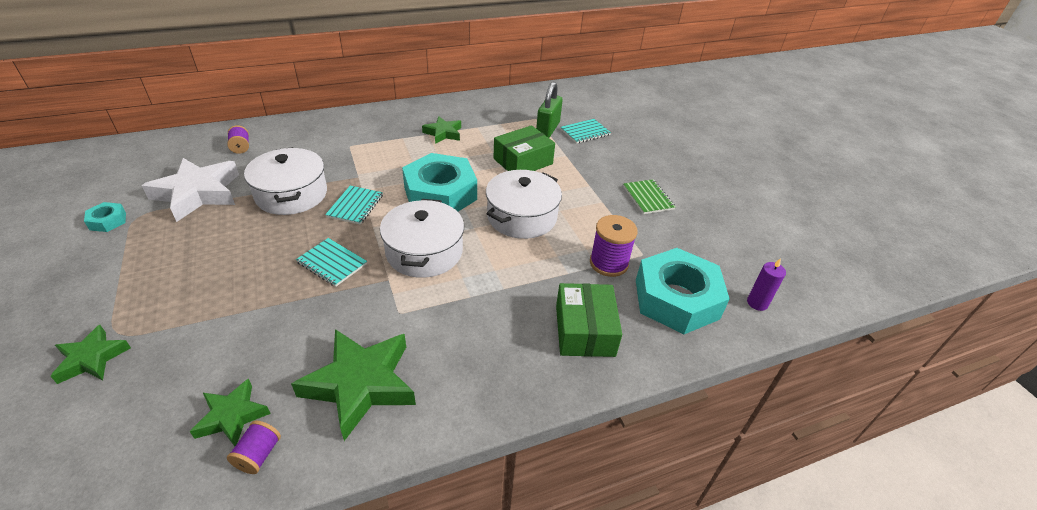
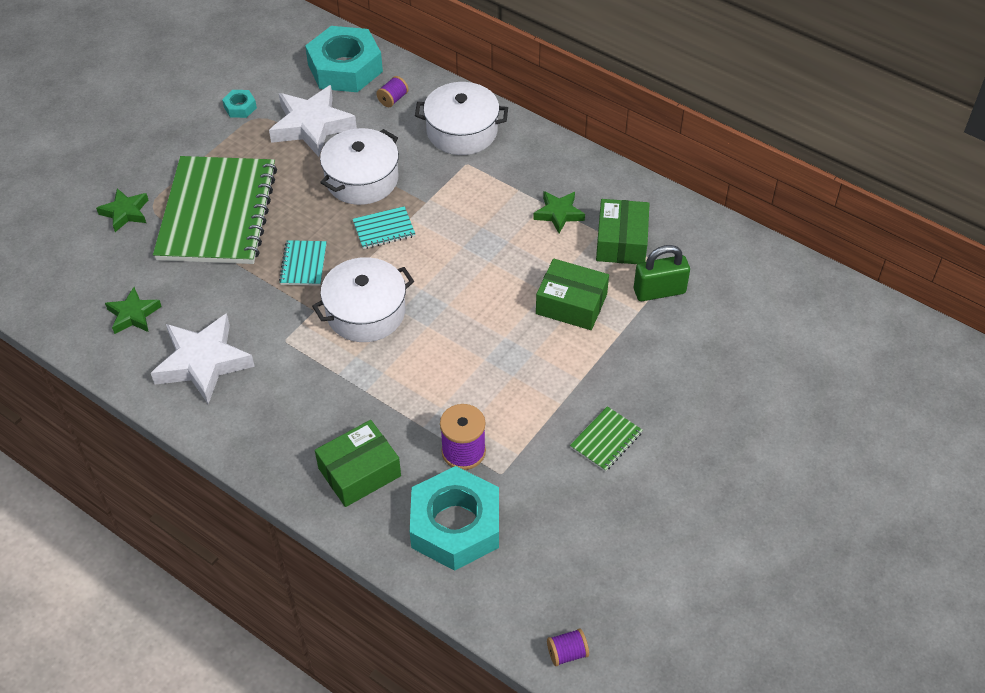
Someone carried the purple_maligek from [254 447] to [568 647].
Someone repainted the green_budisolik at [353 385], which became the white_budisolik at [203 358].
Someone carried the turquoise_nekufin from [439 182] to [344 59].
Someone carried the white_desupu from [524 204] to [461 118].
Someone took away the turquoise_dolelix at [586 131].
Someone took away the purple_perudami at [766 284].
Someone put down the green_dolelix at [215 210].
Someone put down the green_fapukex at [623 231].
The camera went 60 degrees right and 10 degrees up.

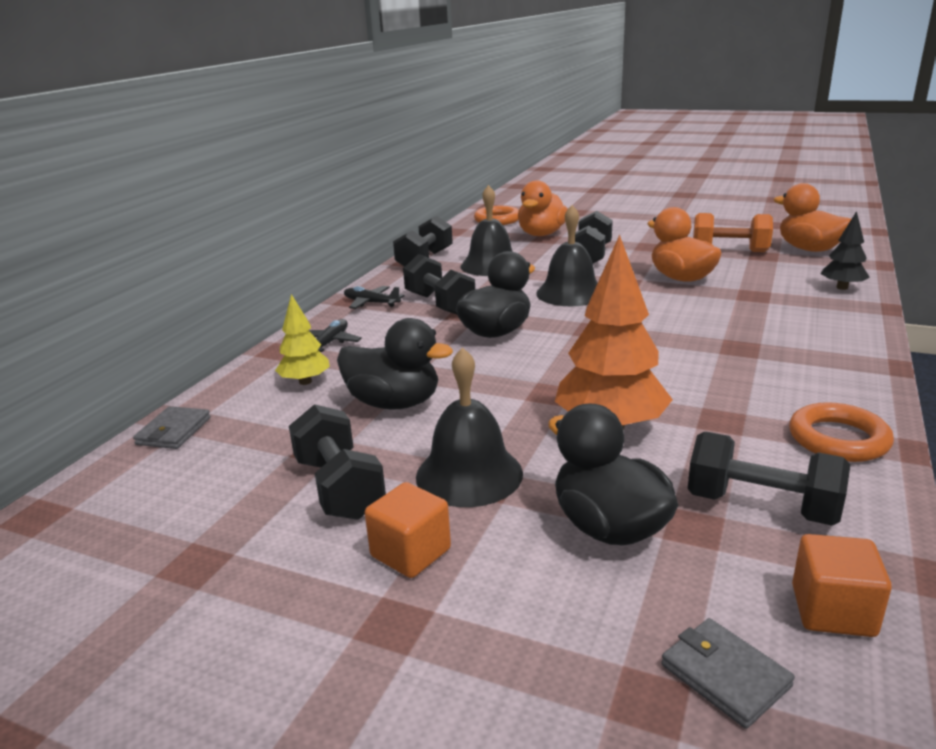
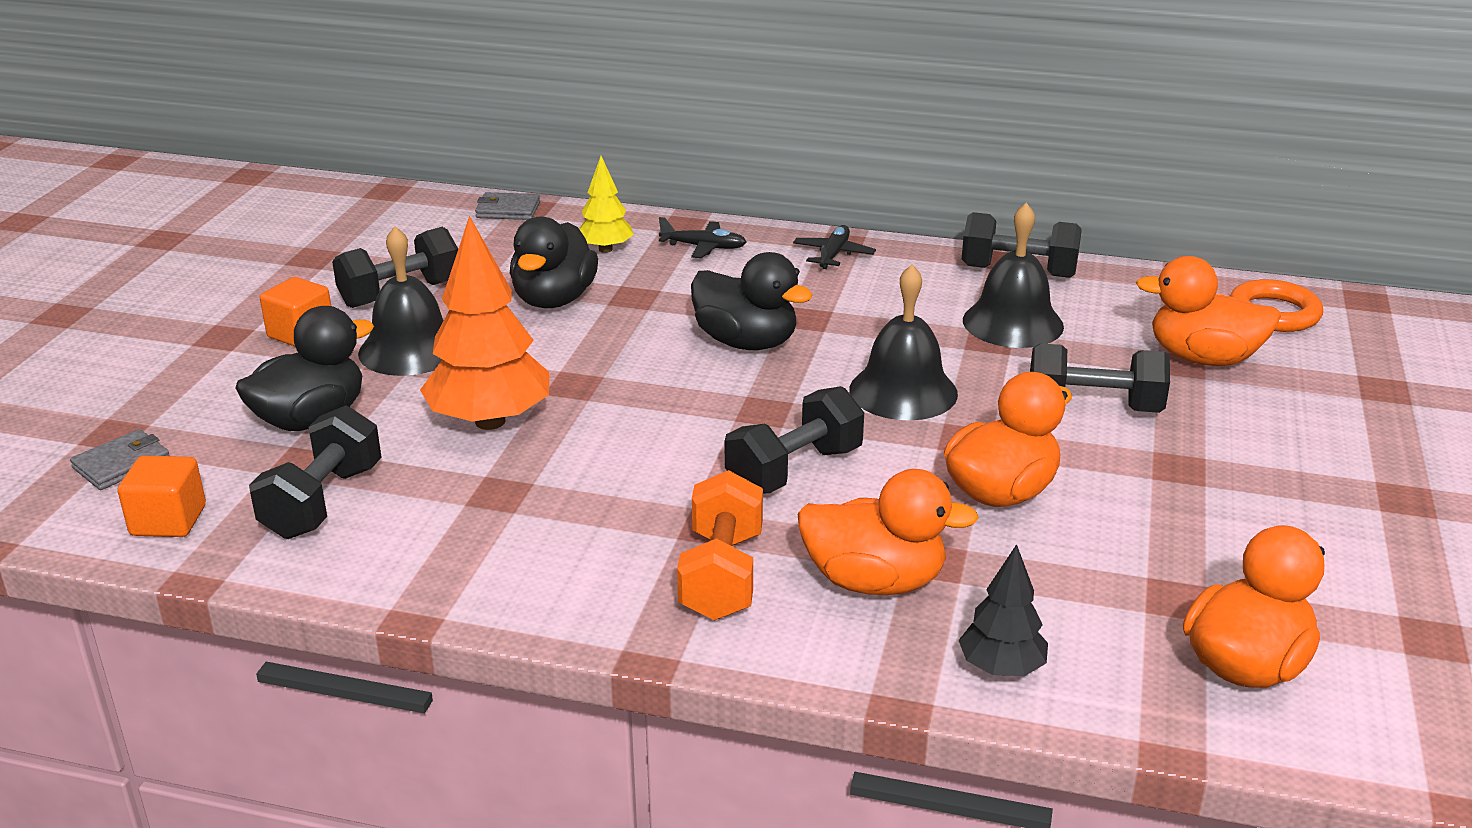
Someone carried the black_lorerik from [439 284] to [794 440].
Someone carried the orange_lorerik from [733 232] to [720 545].
Someone took away the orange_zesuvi at [841 432].
Someone put down the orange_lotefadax at [888 532].
The camera went 80 degrees right and 5 degrees up.

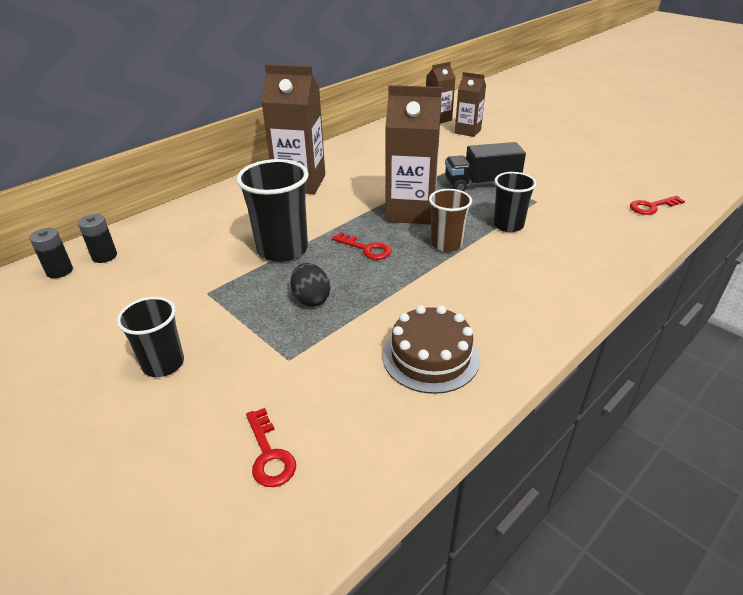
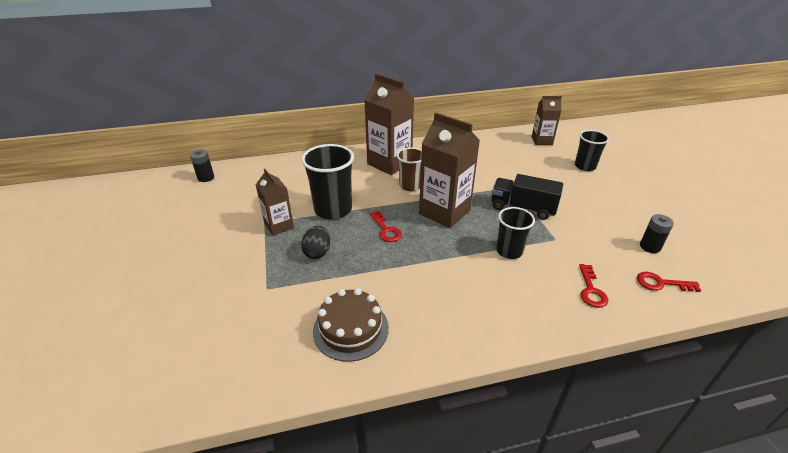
Someone carried the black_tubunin from [97 238] to [657 233].
Someone carried the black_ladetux from [150 337] to [592 150].
Someone carried the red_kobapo from [271 447] to [593 286].
Someone carried the brown_ladetux from [450 220] to [409 169].
Someone carried the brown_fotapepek from [470 104] to [274 202].
The camera went 30 degrees right and 0 degrees up.

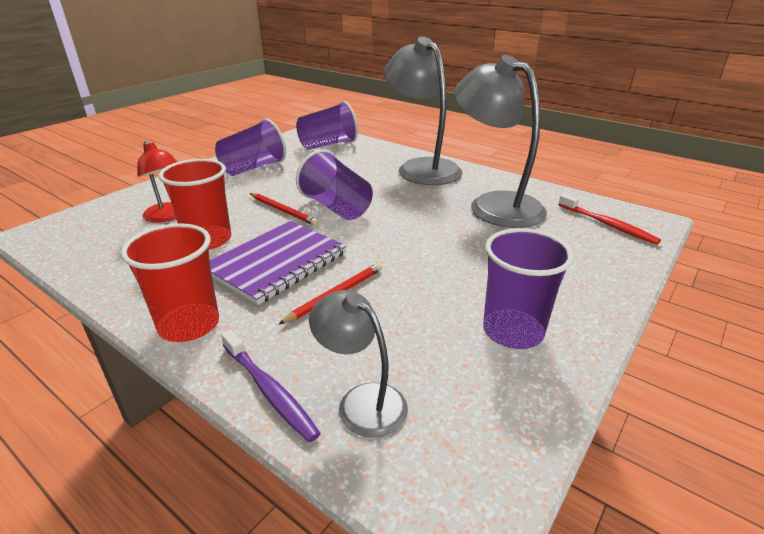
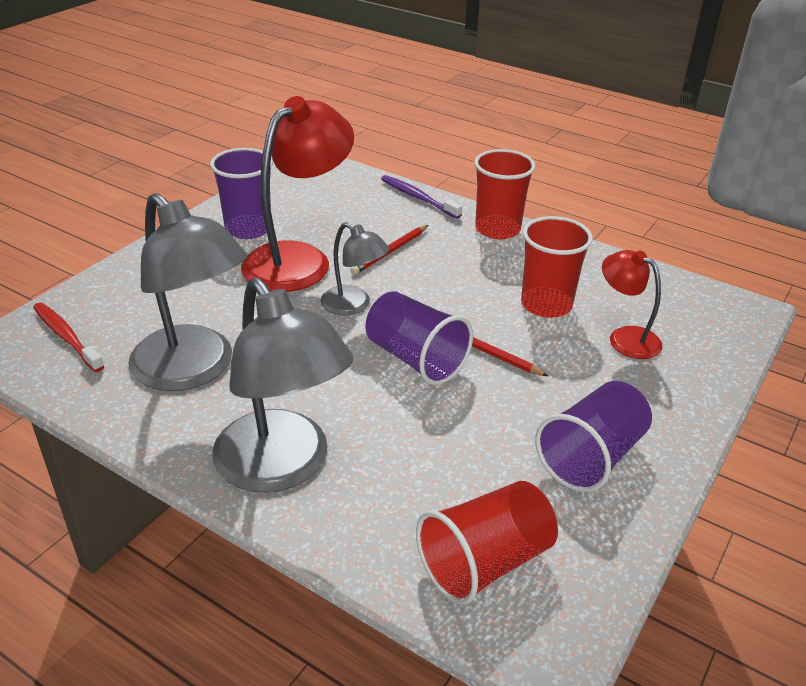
Someone took away the purple_dolelix at [278 263].
Someone repainted the purple_ladetux at [327 125], which became the red_ladetux at [487 543].
Someone carried the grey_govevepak from [358 364] to [354 269].
Someone put down the red_govevepak at [297 194].
The camera went 175 degrees right and 5 degrees up.

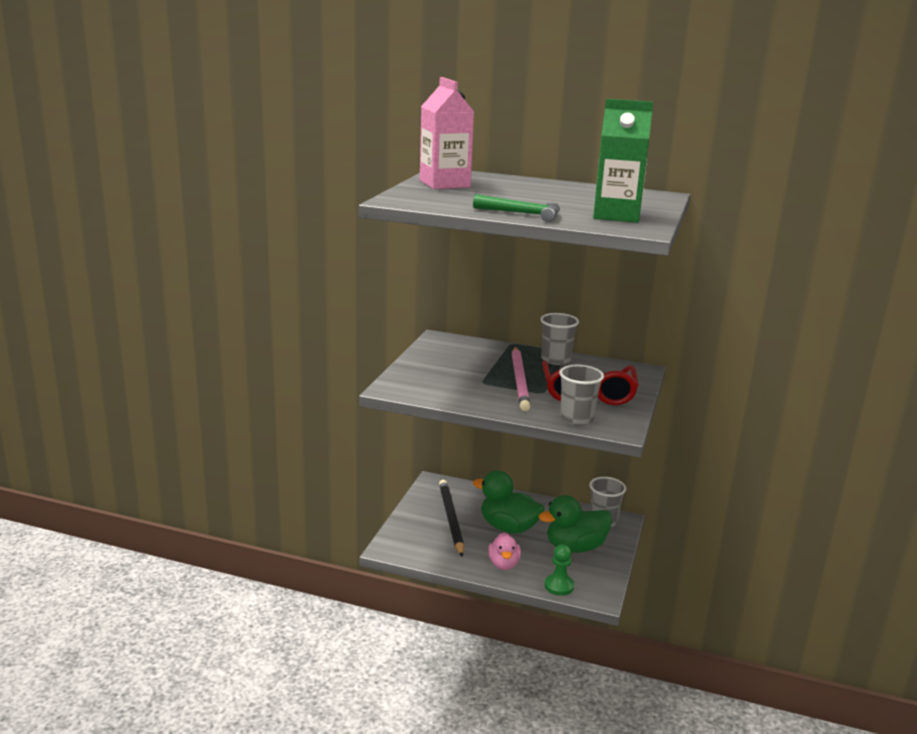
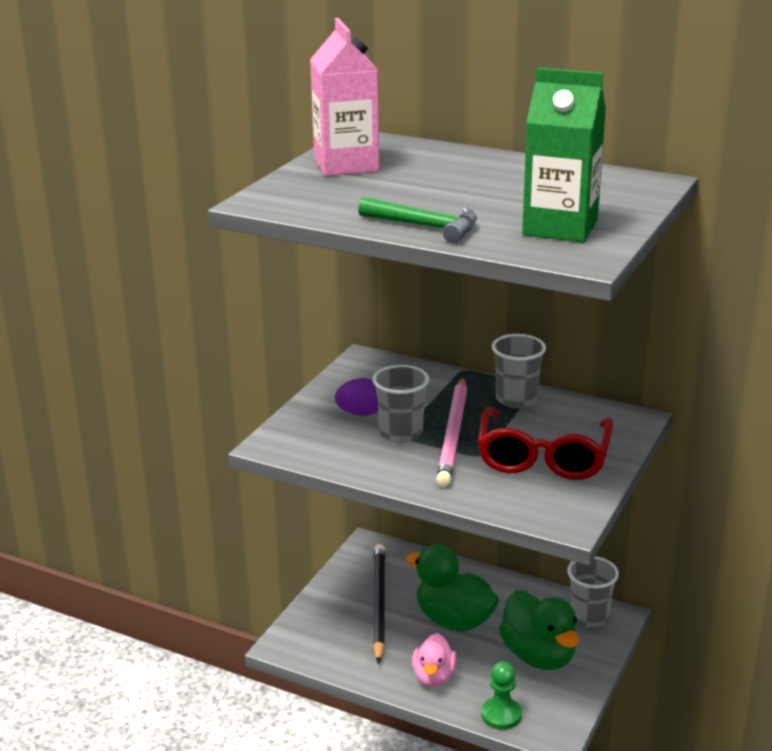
Someone rotated the green_lotefadax at [575 524] by 105 degrees counterclockwise.
Someone carried the grey_ladetux from [581 395] to [400 404].
Someone put down the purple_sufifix at [356 397].
The camera went 10 degrees right and 5 degrees up.

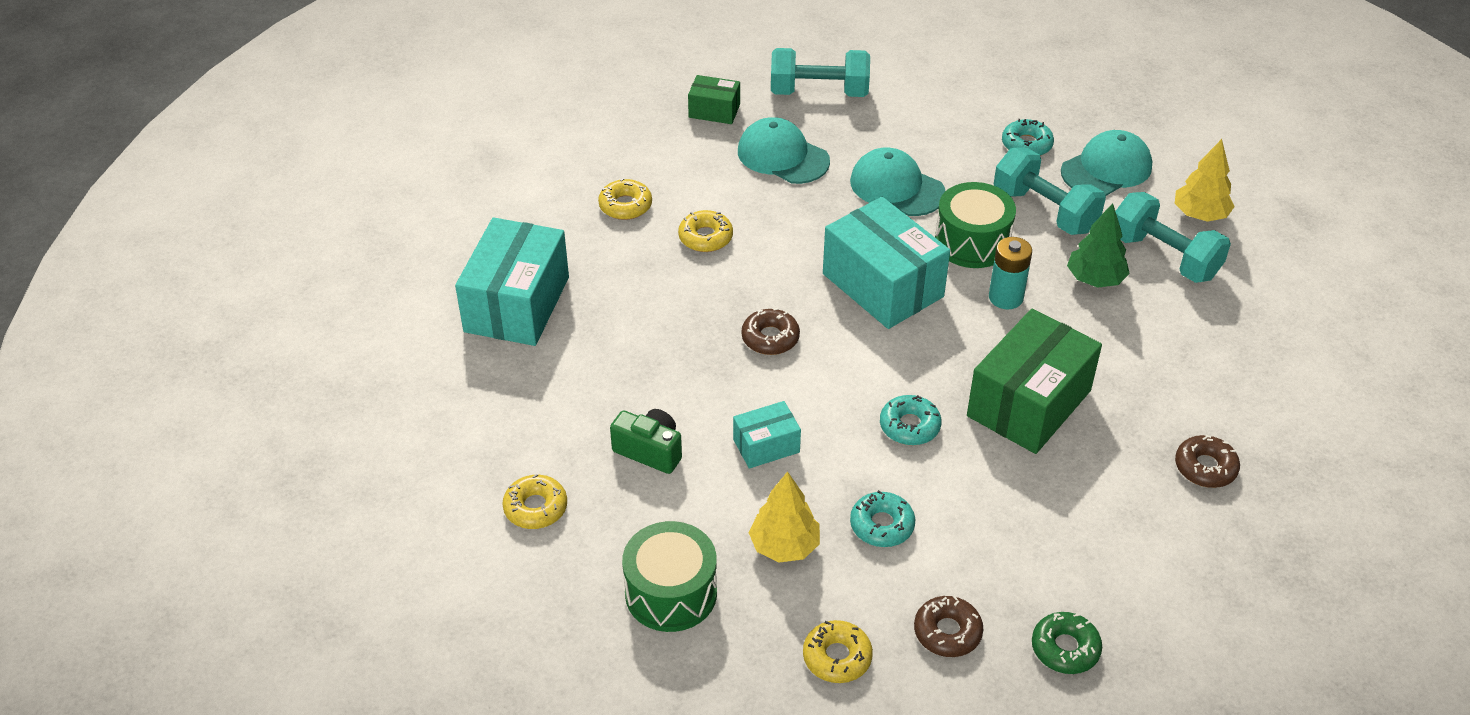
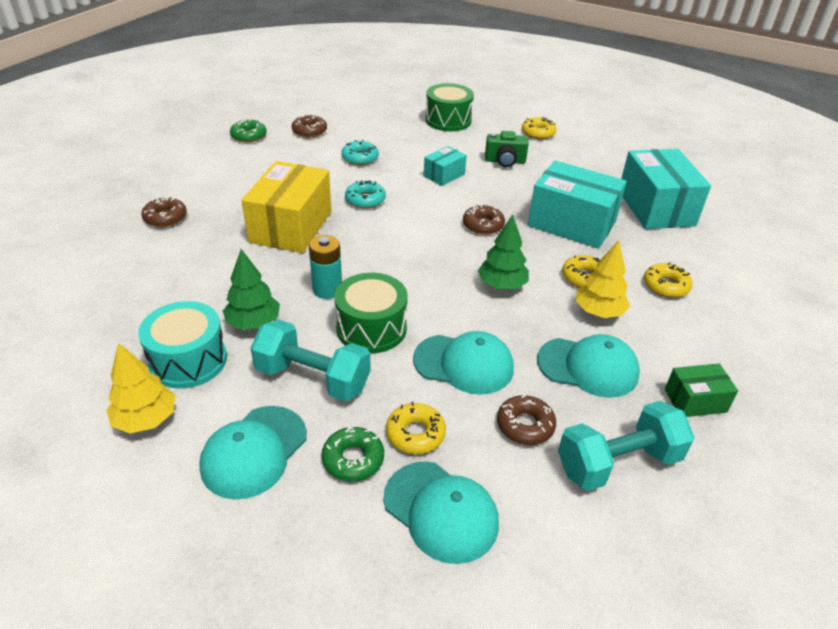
Someone carried the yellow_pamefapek from [784 517] to [602 279].
Someone carried the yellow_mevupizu from [838 651] to [416 428].
Someone carried the turquoise_fapukex from [886 263] to [577 204].
Someone repainted the green_fapukex at [1034 381], which became the yellow_fapukex at [286 207].
Someone repainted the turquoise_mevupizu at [1028 137], which became the green_mevupizu at [352 454].
Someone swapped the turquoise_lorerik at [1173 237] for the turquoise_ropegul at [182 345].
Someone put down the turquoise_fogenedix at [441 512].
Someone put down the green_pamefapek at [503 251].
Someone put down the brown_mevupizu at [526 419].
The camera went 155 degrees right and 5 degrees down.

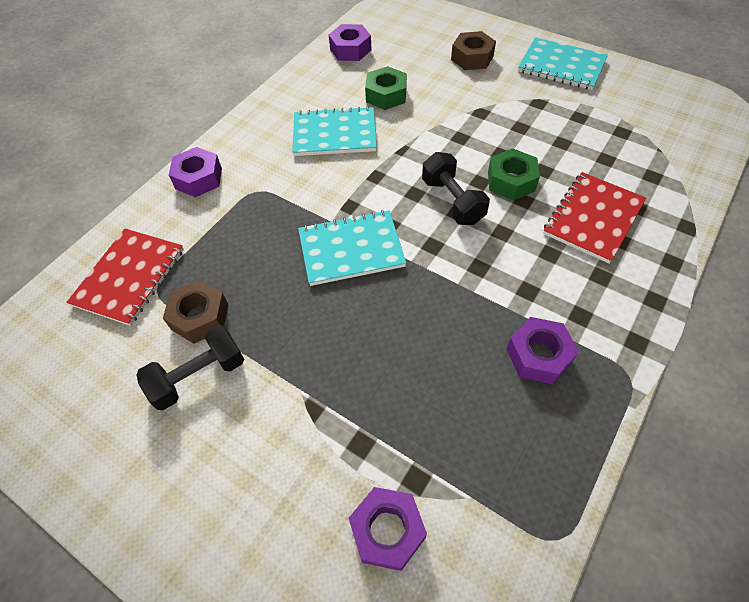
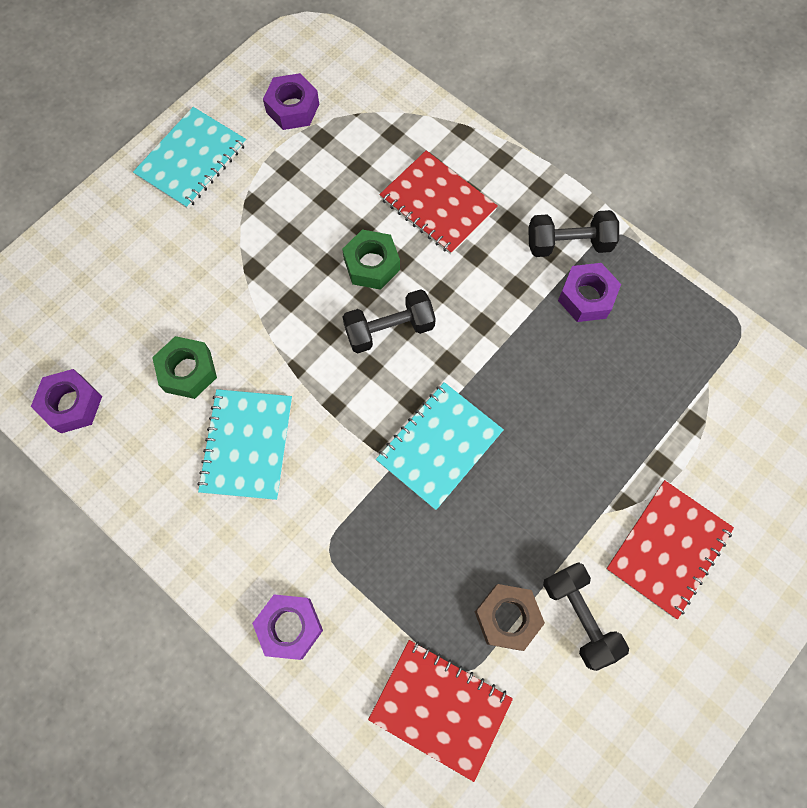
Someone rotated the turquoise_dolelix at [352 248] by 45 degrees clockwise.
Someone carried the purple_nekufin from [388 529] to [291 101].
Someone took away the brown_nekufin at [473 50].
Someone put down the black_lorerik at [573 233].
Someone put down the red_dolelix at [670 550].
The camera went 85 degrees left and 15 degrees up.

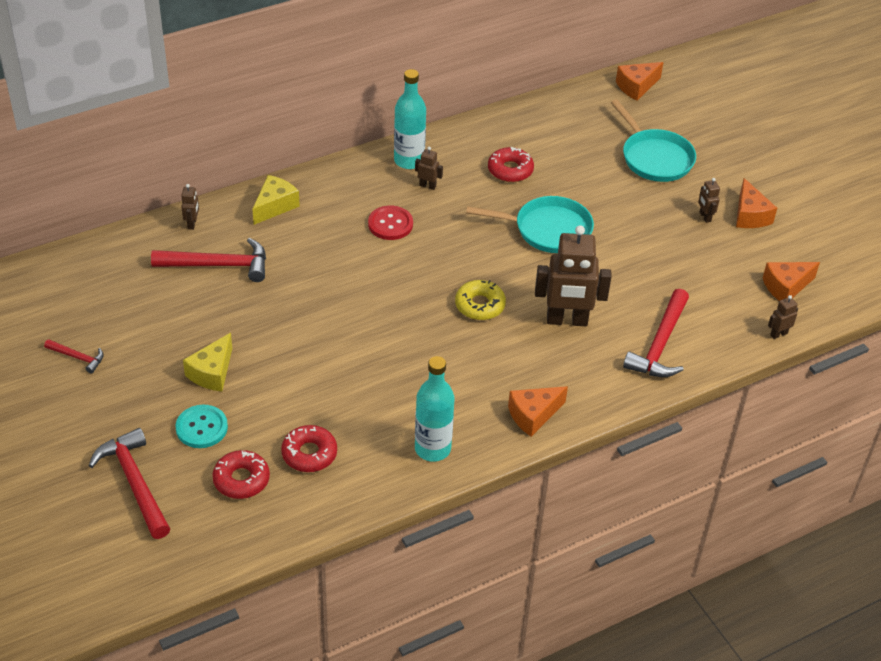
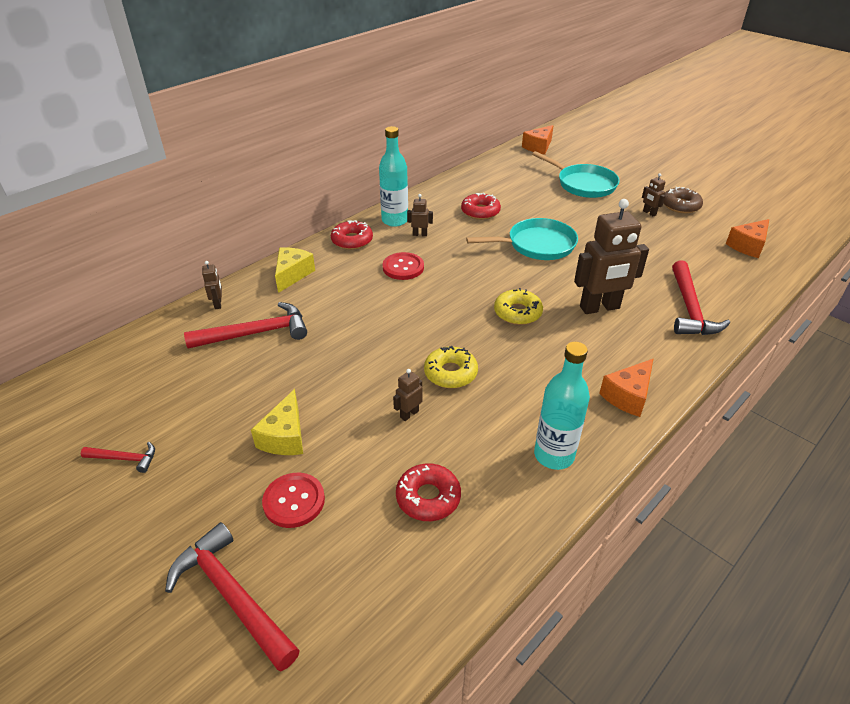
Someone repainted the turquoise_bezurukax at [202 426], which became the red_bezurukax at [293 500].
Someone carried the red_mevupizu from [241 474] to [352 235].
Someone swapped the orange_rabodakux at [756 203] for the brown_mevupizu at [683 200].
Someone carried the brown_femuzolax from [783 317] to [407 395].
Someone put down the yellow_mevupizu at [451 367].
The camera went 15 degrees left and 5 degrees down.

